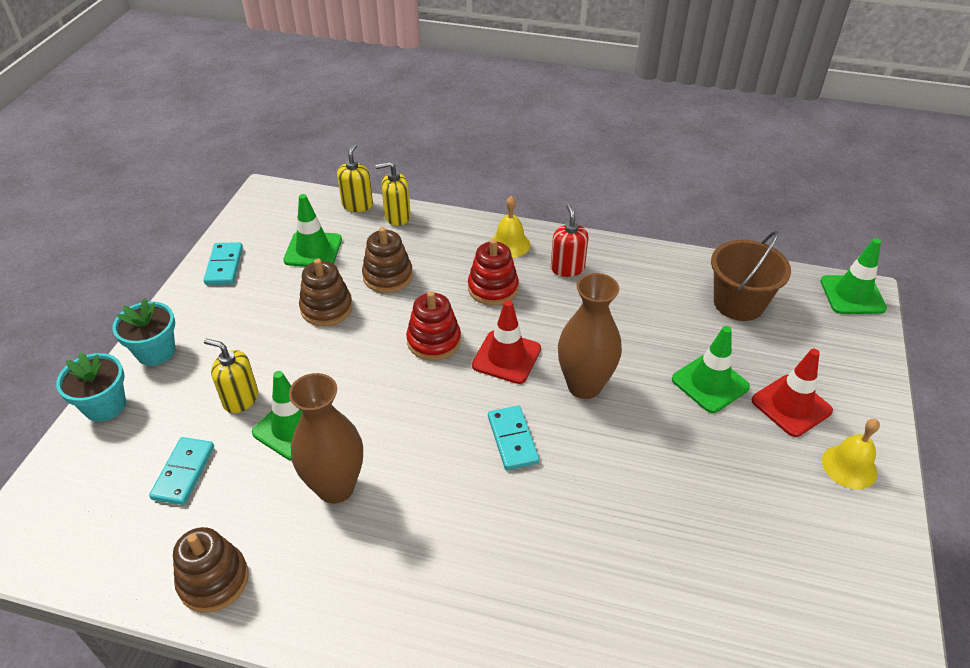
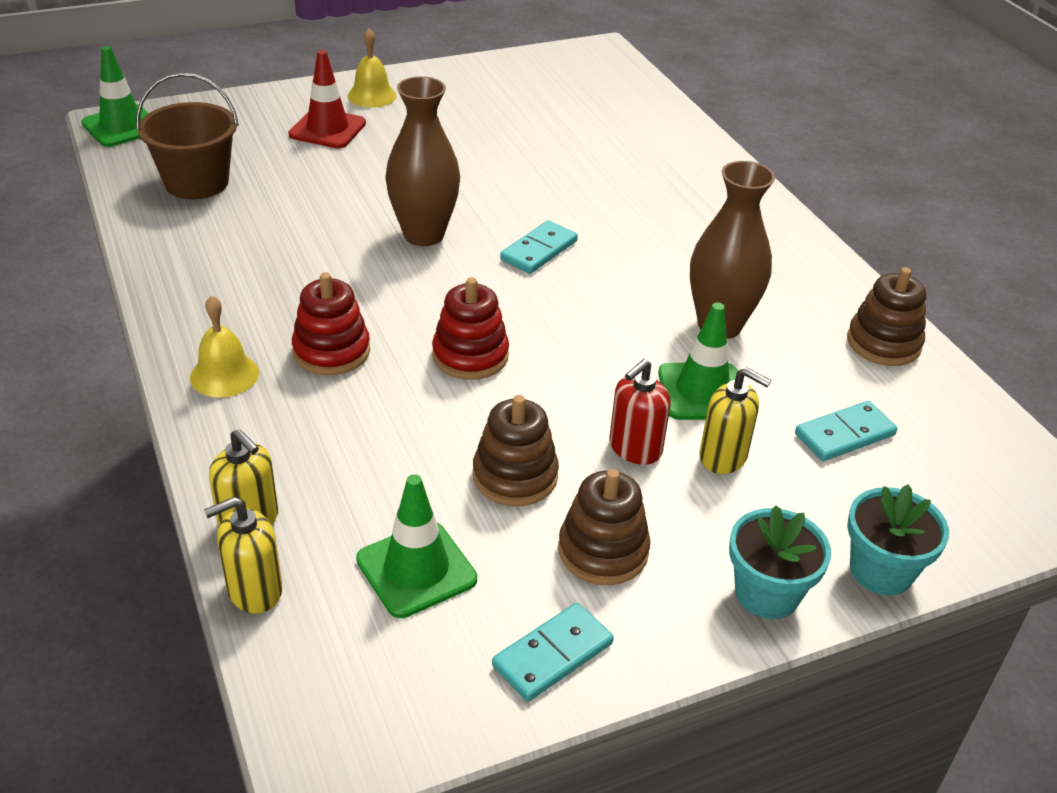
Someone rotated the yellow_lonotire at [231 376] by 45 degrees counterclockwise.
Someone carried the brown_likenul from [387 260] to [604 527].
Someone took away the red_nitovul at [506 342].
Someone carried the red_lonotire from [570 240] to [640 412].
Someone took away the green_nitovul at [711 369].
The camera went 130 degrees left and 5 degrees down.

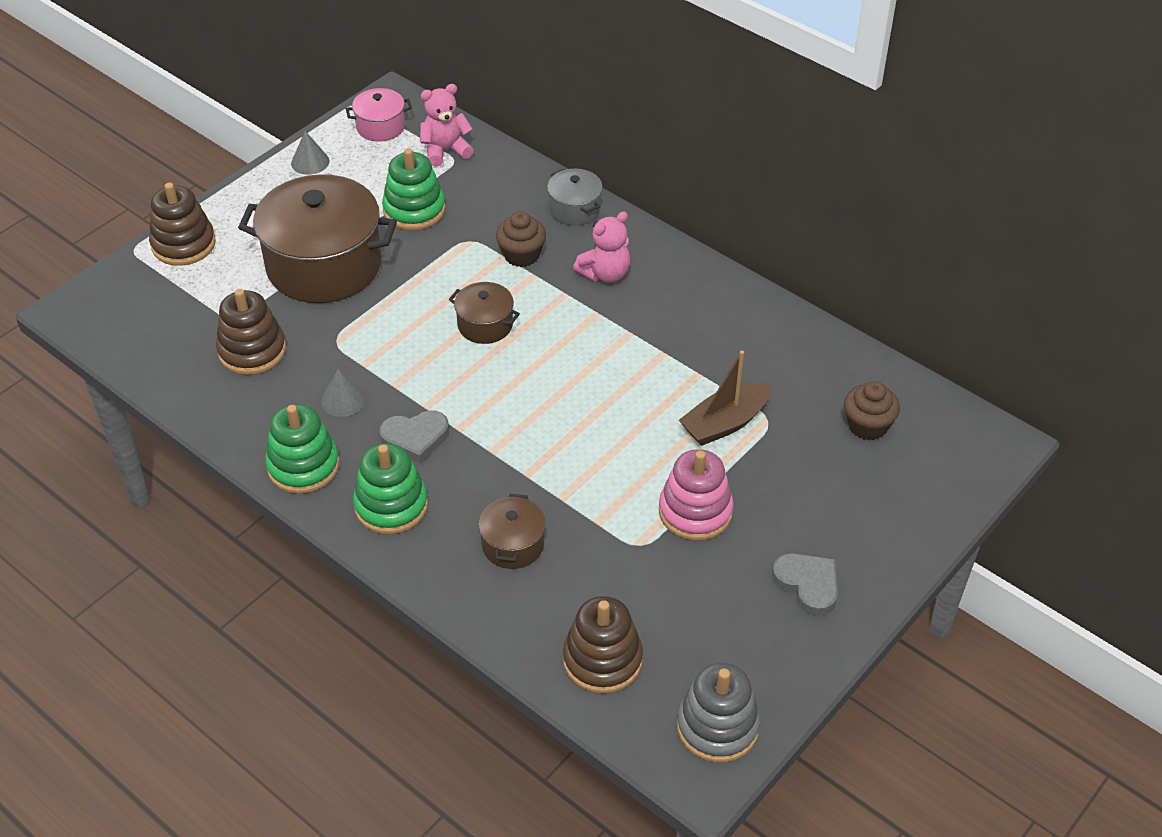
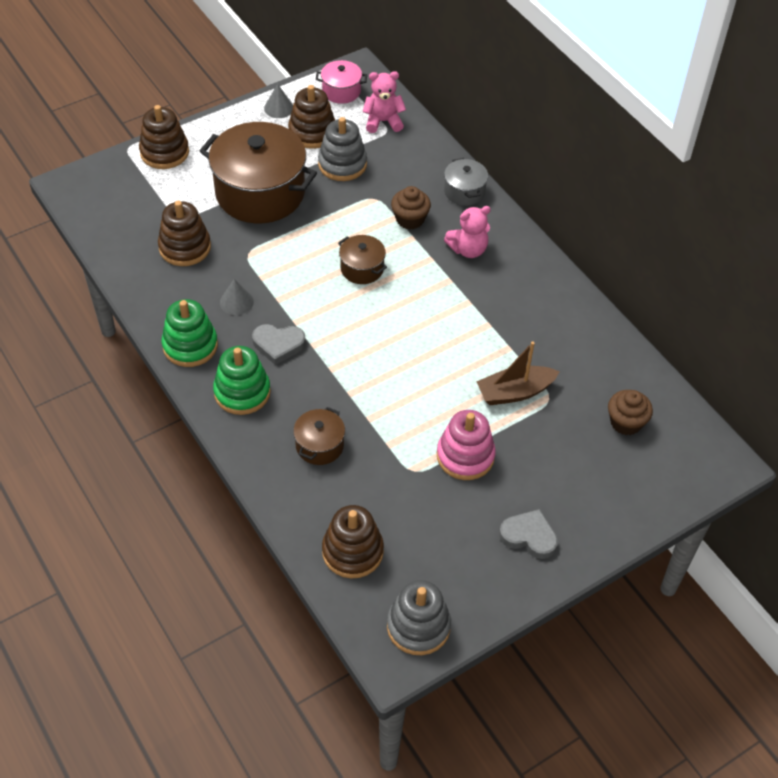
Someone repainted the green_likenul at [414 189], which became the grey_likenul at [342 149].
Someone rotated the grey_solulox at [805 584] by 45 degrees counterclockwise.
Someone put down the brown_likenul at [311 117].
The camera went 15 degrees right and 5 degrees up.

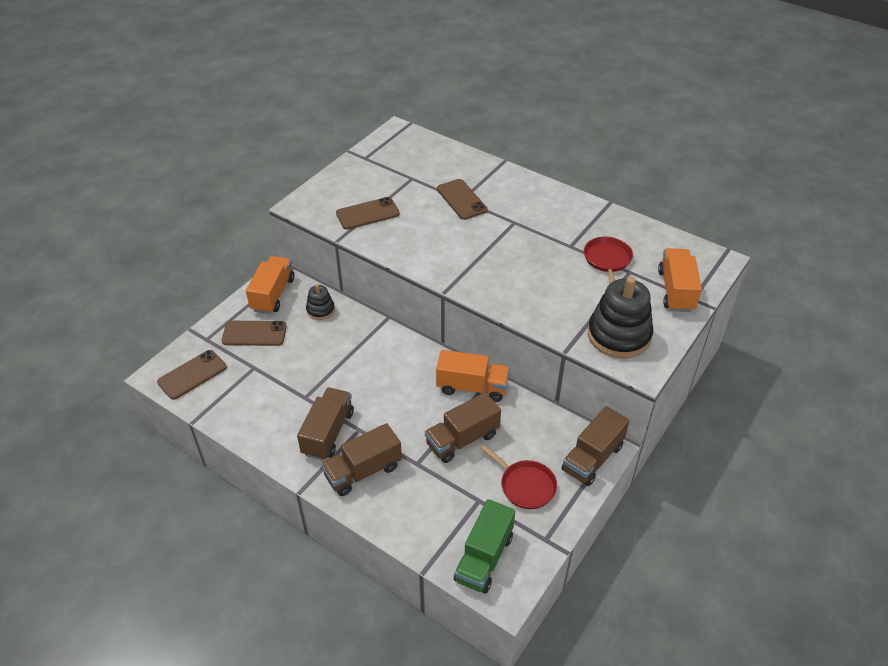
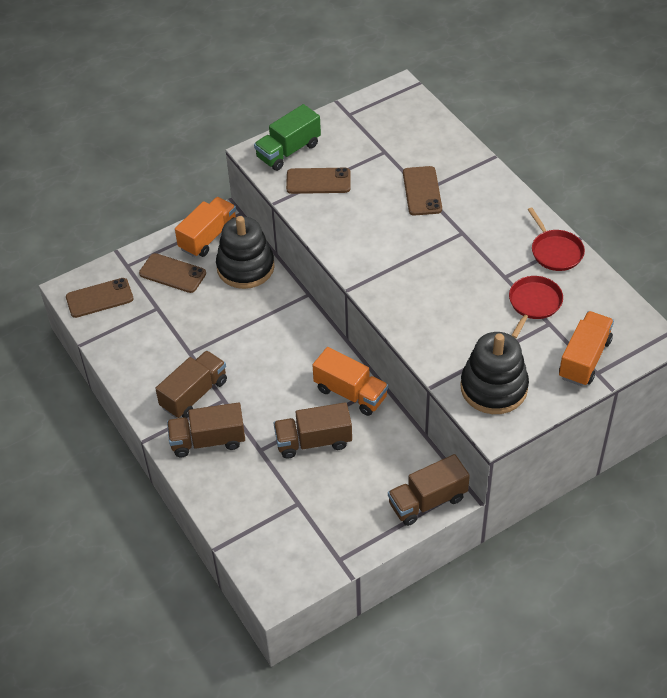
Someone scaled the black_likenul at [320 302] by 1.94.
Someone carried the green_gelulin from [484 546] to [287 137].
Someone carried the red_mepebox from [519 477] to [556 239].
The camera went 25 degrees right and 5 degrees up.

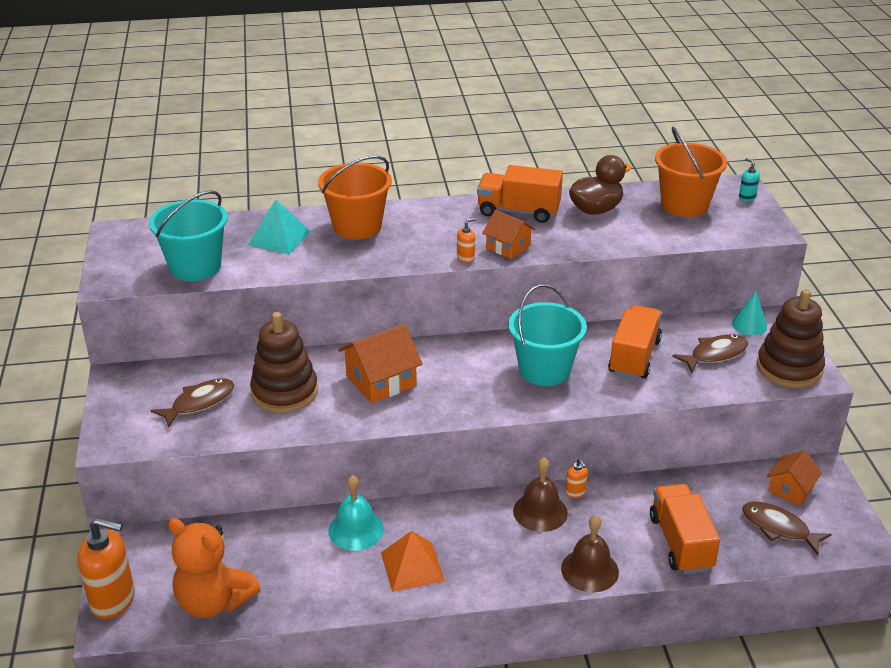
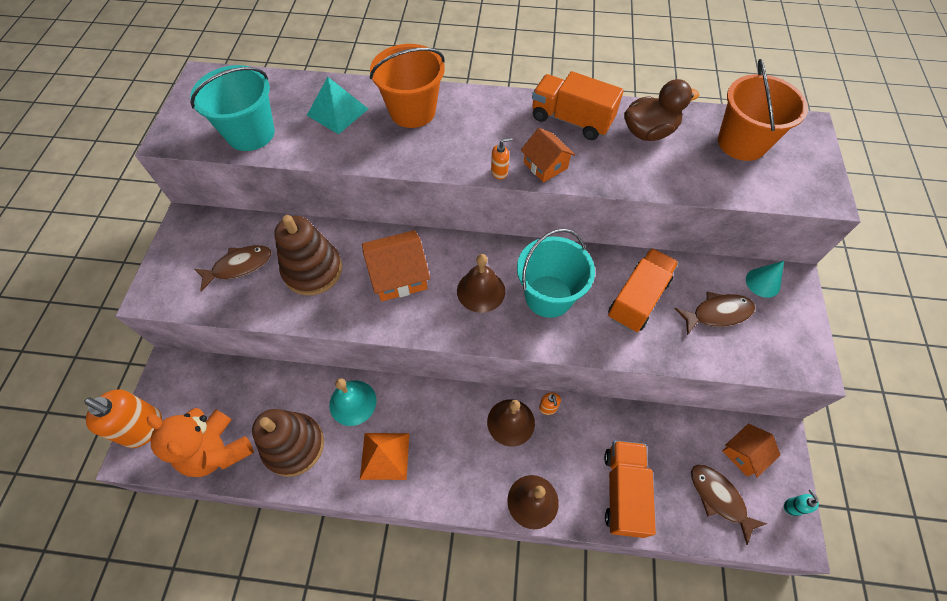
Someone carried the turquoise_lonotire from [749 179] to [801 502].
Someone carried the brown_likenul from [791 338] to [288 443].
Someone put down the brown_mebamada at [481 283].
The camera went 15 degrees right and 25 degrees up.

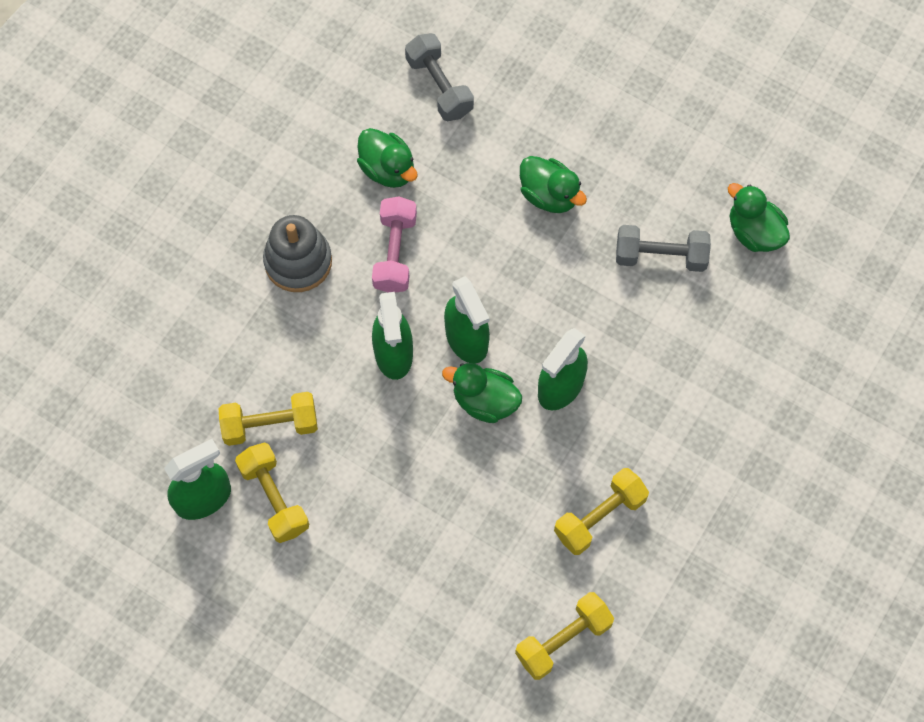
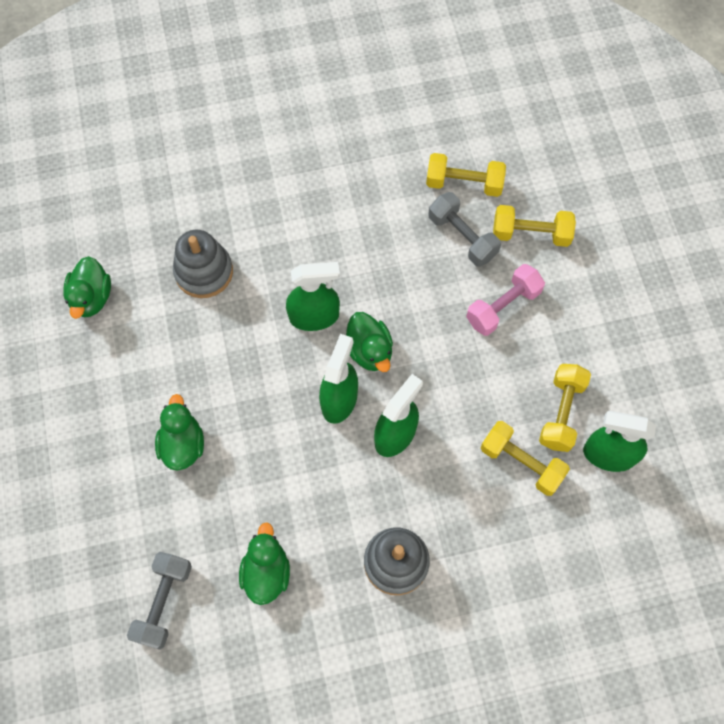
Someone carried the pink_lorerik from [394 244] to [505 300].
Someone carried the yellow_lorerik from [601 511] to [534 226].
Someone carried the grey_lorerik from [663 248] to [464 229].
Someone put down the grey_likenul at [203 264].
The camera went 135 degrees left and 0 degrees up.

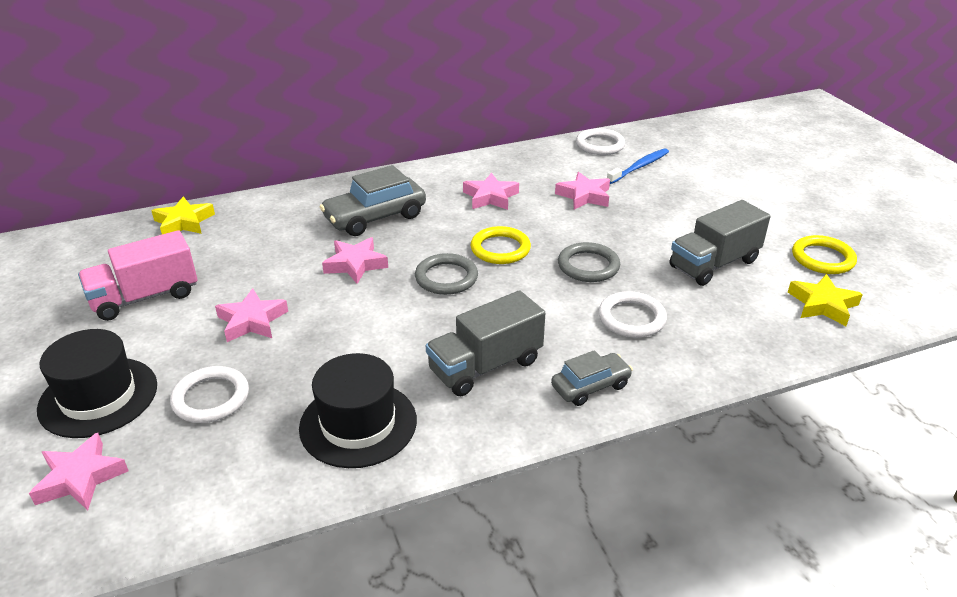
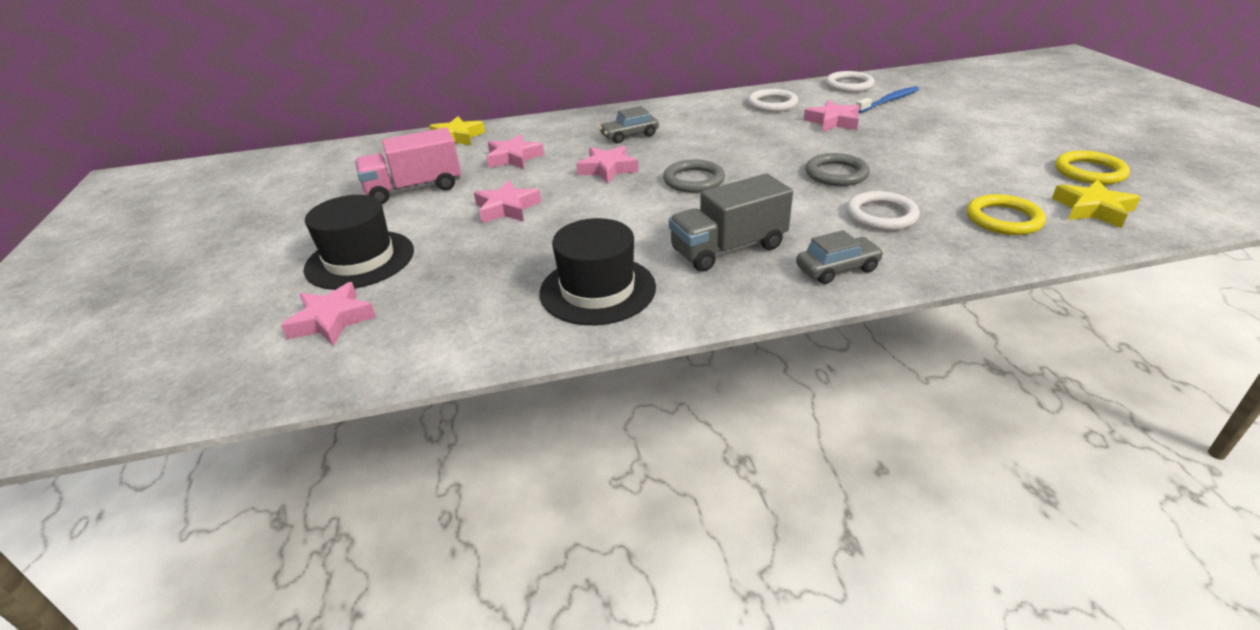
Someone carried the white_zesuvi from [209 394] to [773 100].
Someone scaled the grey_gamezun at [373 200] by 0.60.
Someone carried the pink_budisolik from [491 191] to [515 152].
Someone carried the yellow_zesuvi from [501 245] to [1006 214].
Someone took away the grey_gelulin at [719 243].
The camera went 10 degrees right and 0 degrees up.

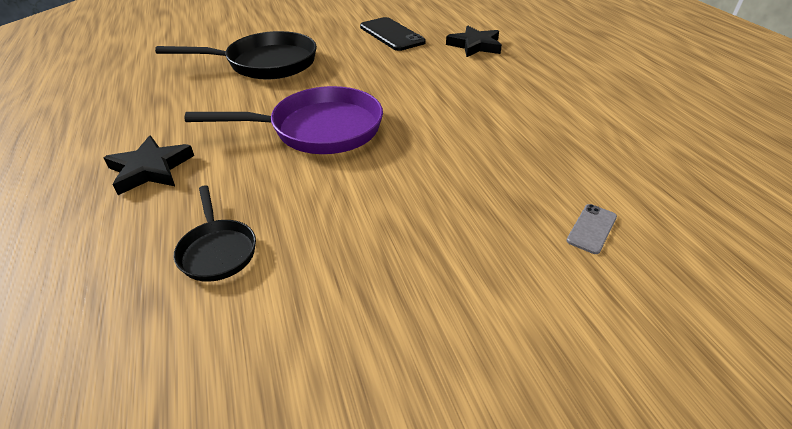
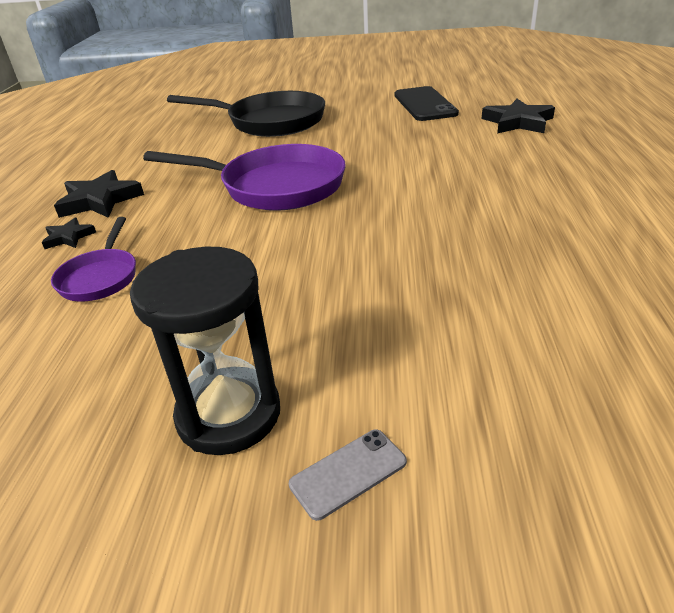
Someone repainted the black_mepebox at [215 233], which became the purple_mepebox at [93 259].
Someone carried the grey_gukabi from [591 229] to [348 475].
Someone put down the black_budisolik at [69 233].
Someone put down the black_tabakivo at [205 351].
The camera went 25 degrees right and 5 degrees down.

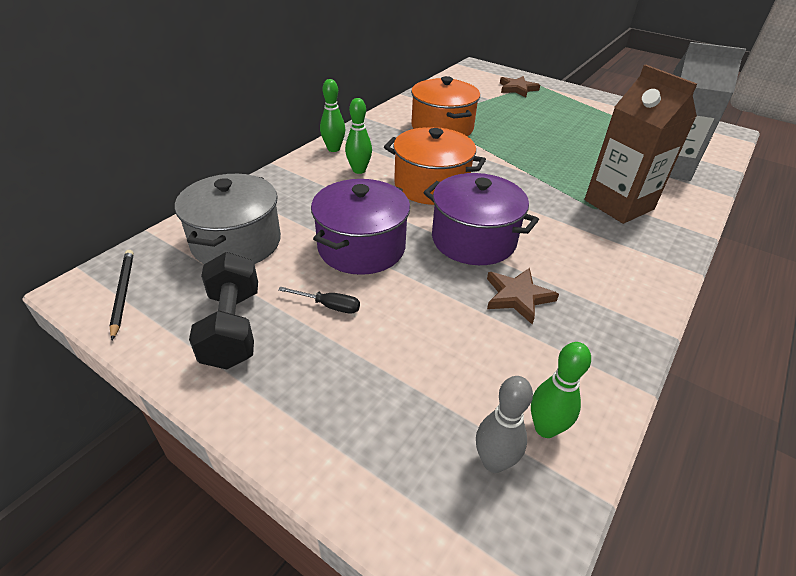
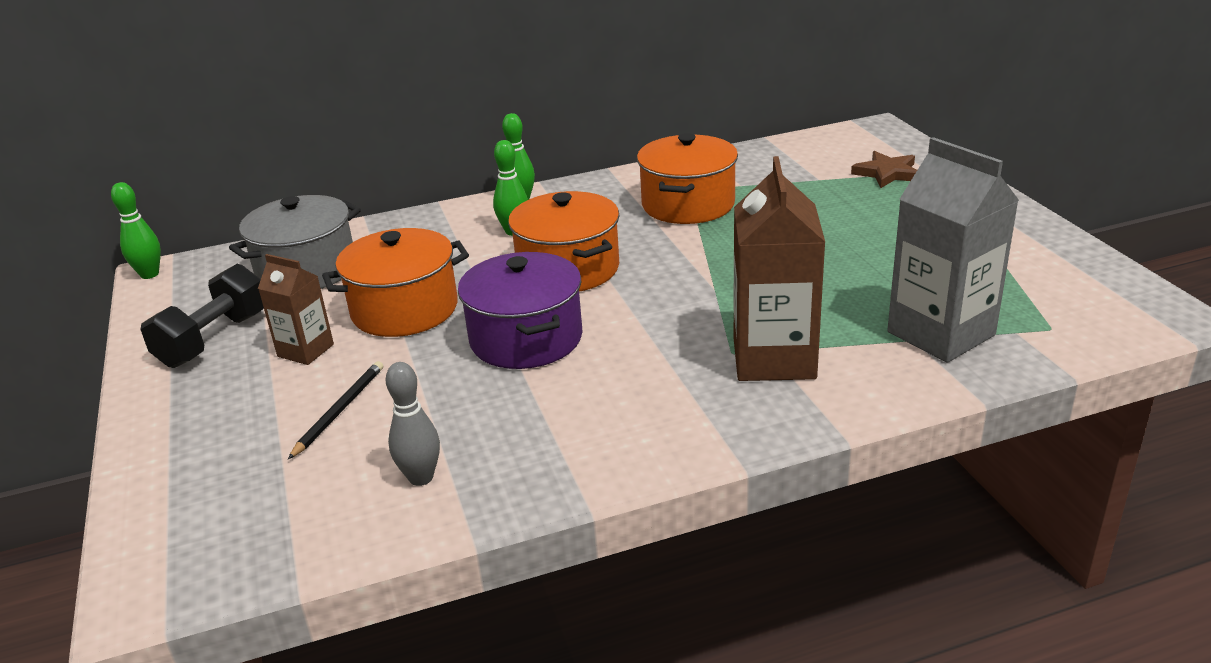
Someone carried the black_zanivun from [121 295] to [335 410].
Someone swapped the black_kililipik at [319 300] for the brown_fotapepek at [296 309].
Someone repainted the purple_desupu at [360 227], which became the orange_desupu at [395 282].
Someone carried the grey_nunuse from [504 424] to [413 424].
Someone took away the brown_budisolik at [523 296].
Someone carried the green_nunuse from [561 390] to [136 230].
The camera went 40 degrees right and 10 degrees down.

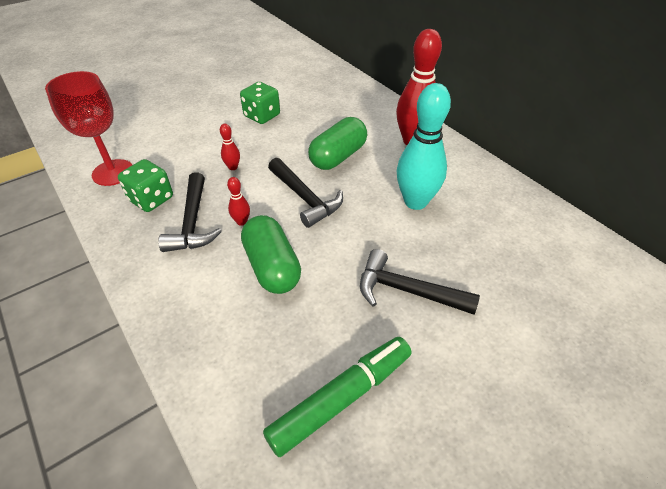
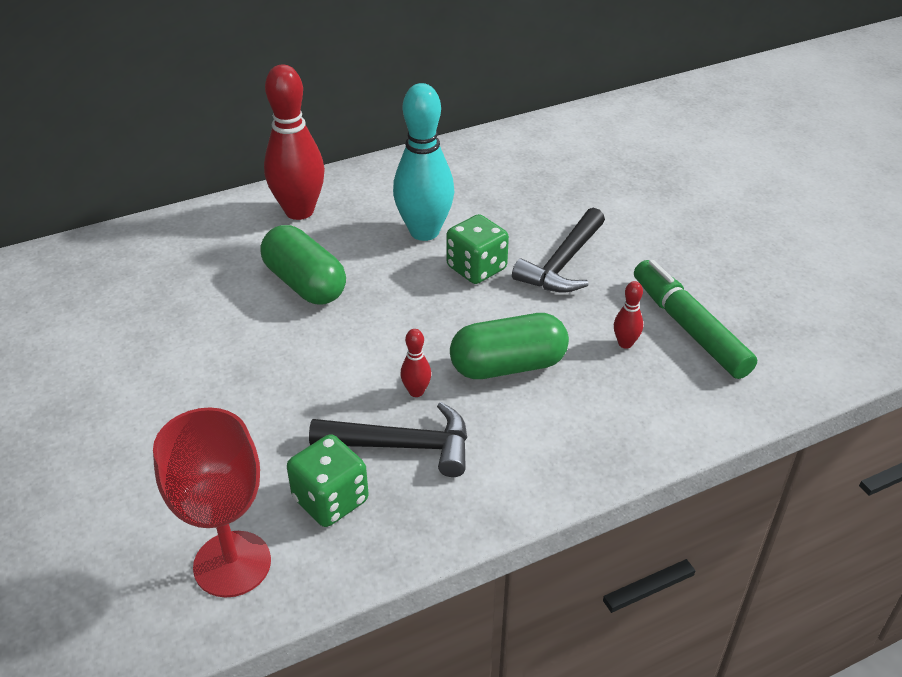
Someone carried the red_nunuse from [230 147] to [628 315].
Someone carried the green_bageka from [260 103] to [477 249].
Someone took away the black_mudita at [305 193].
The camera went 80 degrees left and 5 degrees down.

